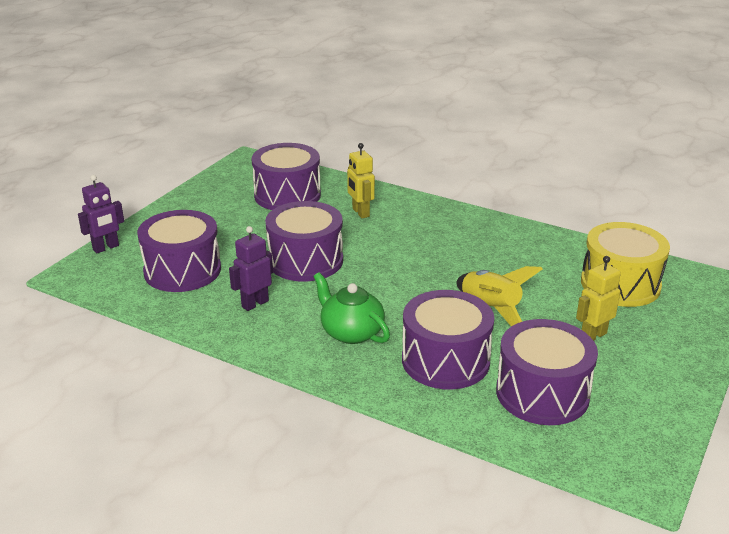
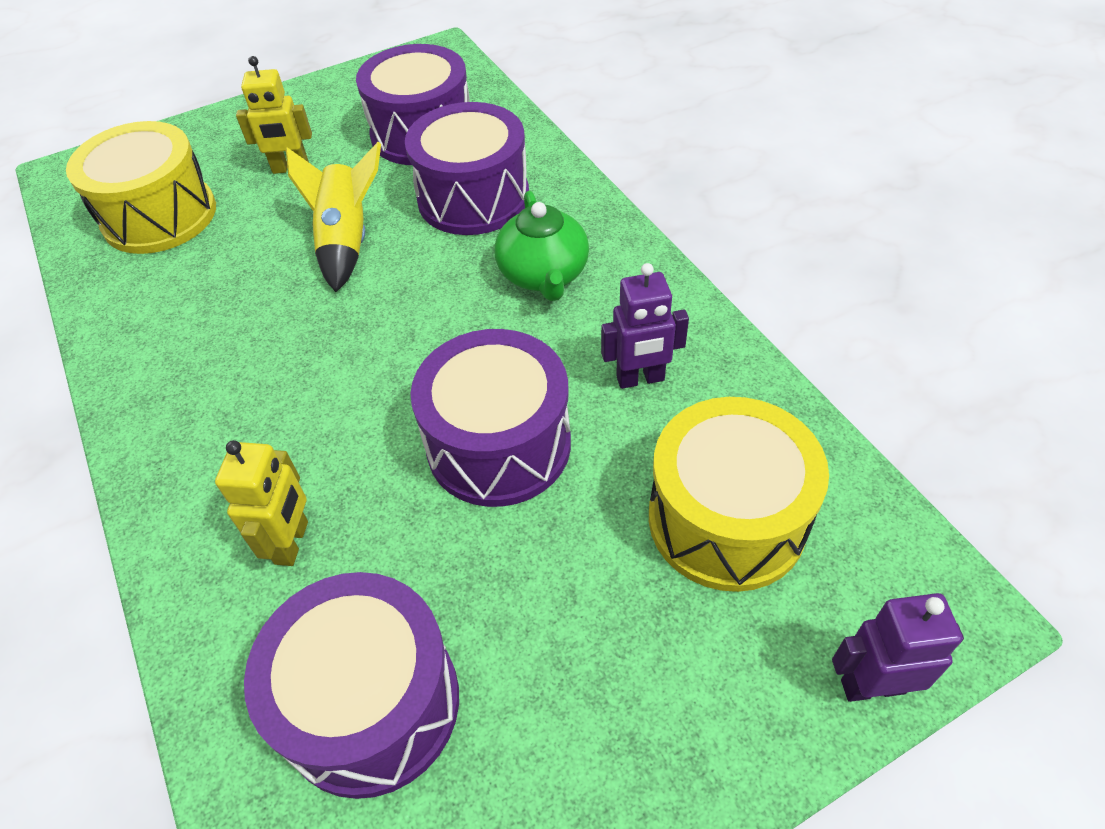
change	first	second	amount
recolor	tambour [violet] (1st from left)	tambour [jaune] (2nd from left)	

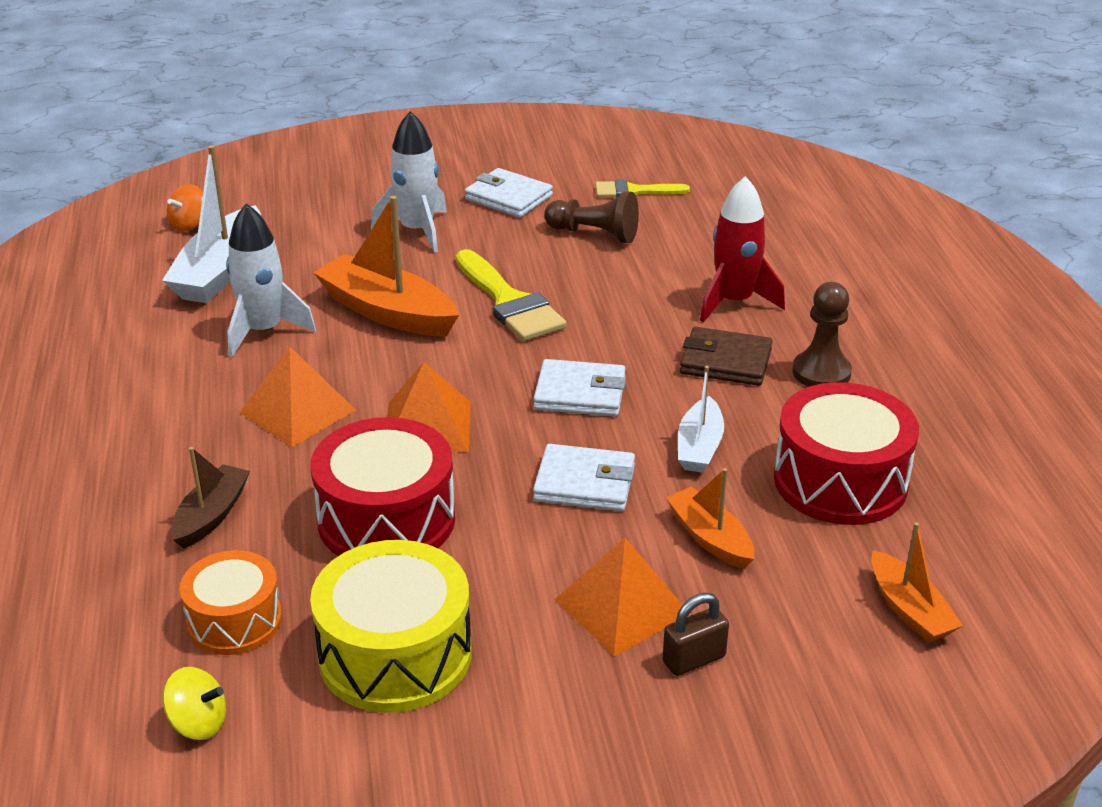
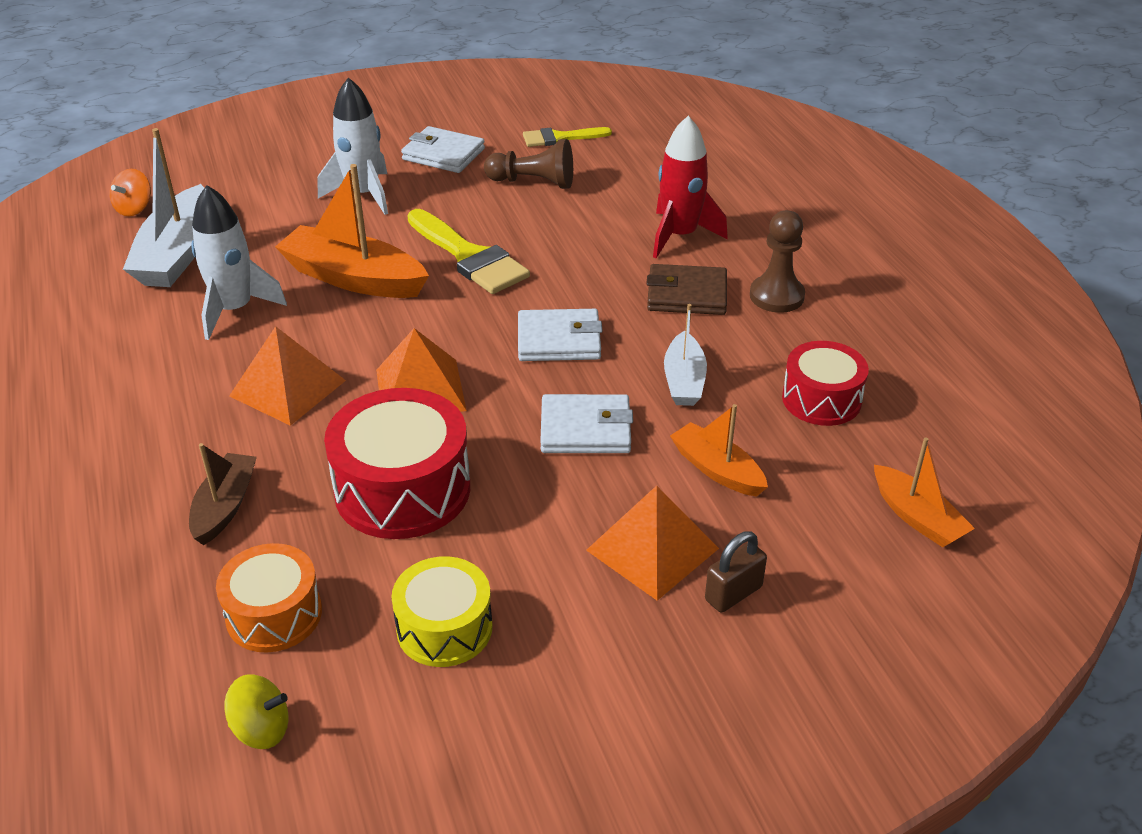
change	first	second	amount
resize	tambour [jaune]		x0.63
resize	tambour [rouge] (2nd from left)		x0.63

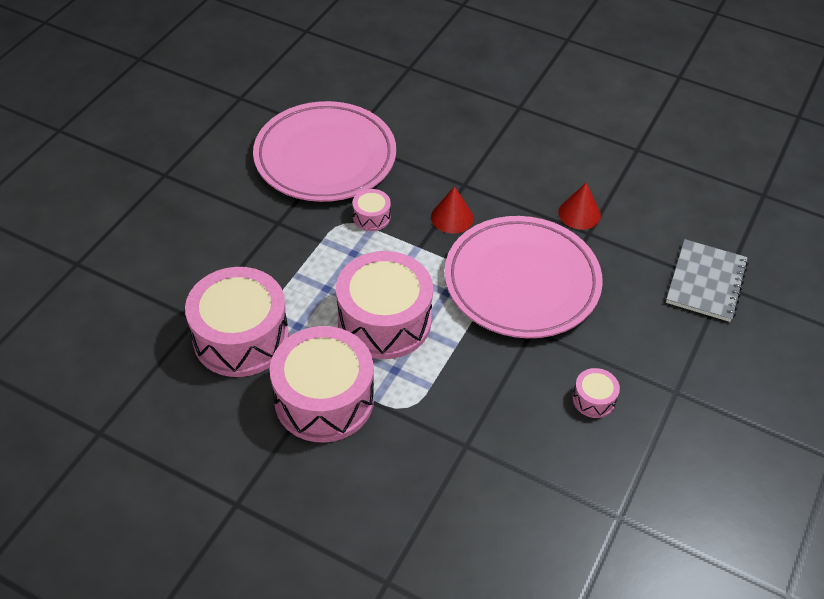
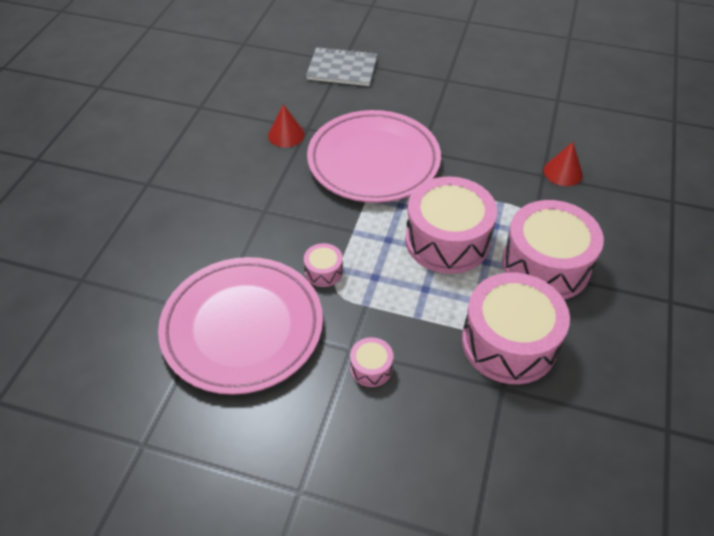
change	first	second	amount
move	cône [rouge] (1st from left in the first image)	cône [rouge] (2nd from left)	
move	tambour [rose] (5th from left in the first image)	tambour [rose] (2nd from left)	

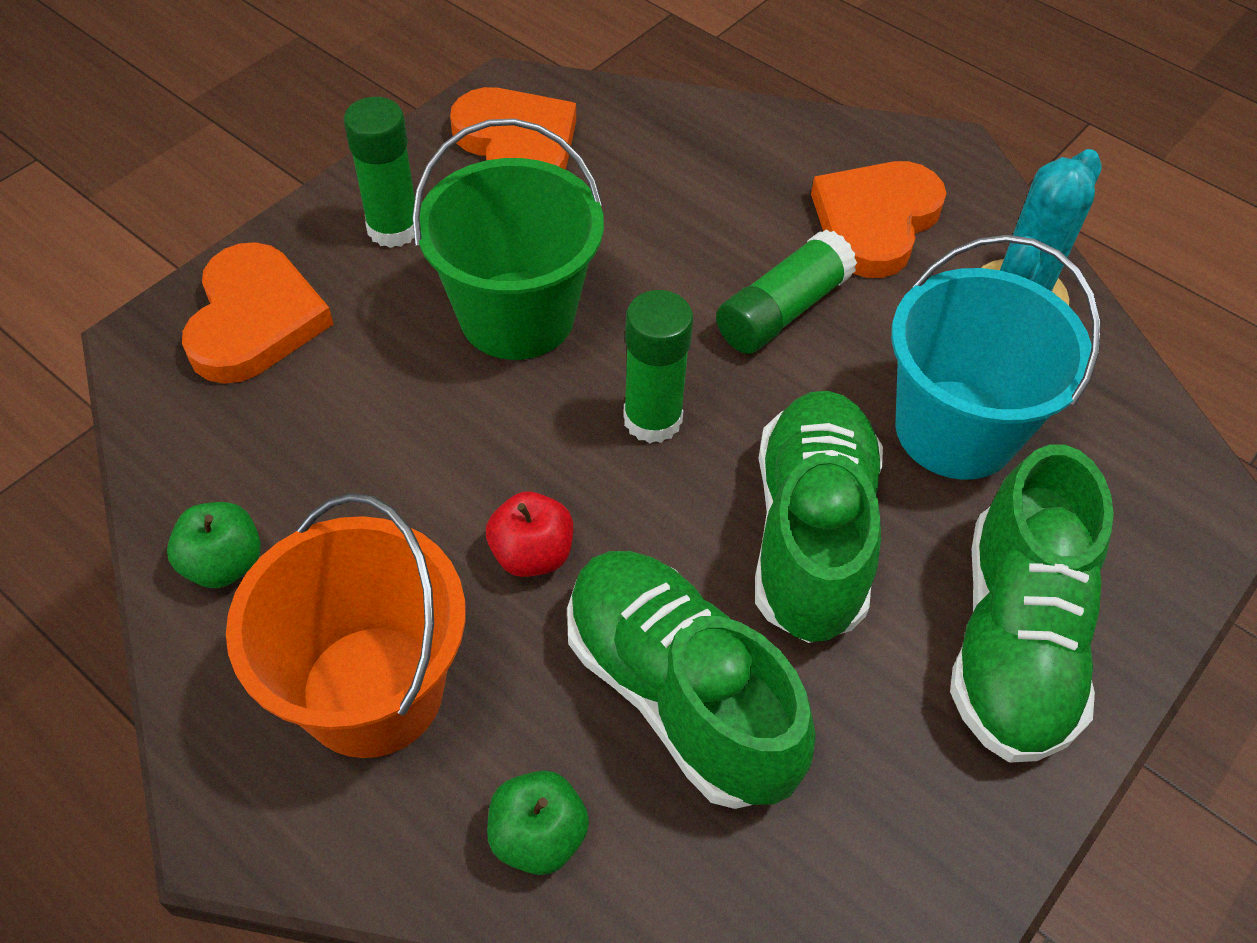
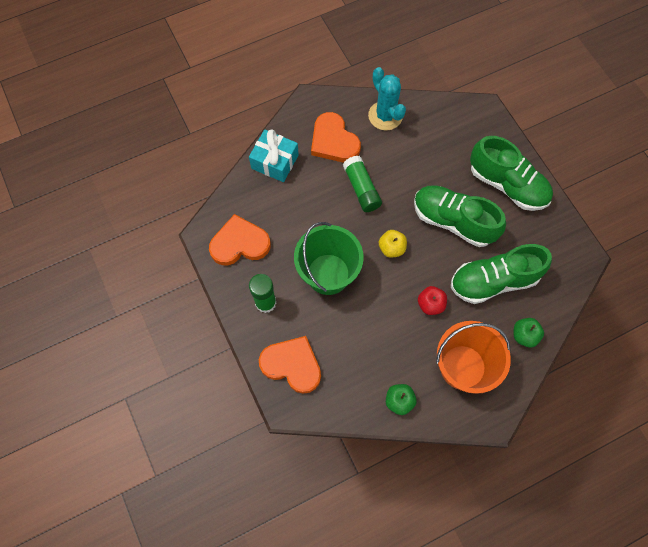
change	first	second	amount
replace	bâton de colle [vert] (2nd from left)	pomme [jaune]	
delete	seau [turquoise]		
insert		cadeau [turquoise]	

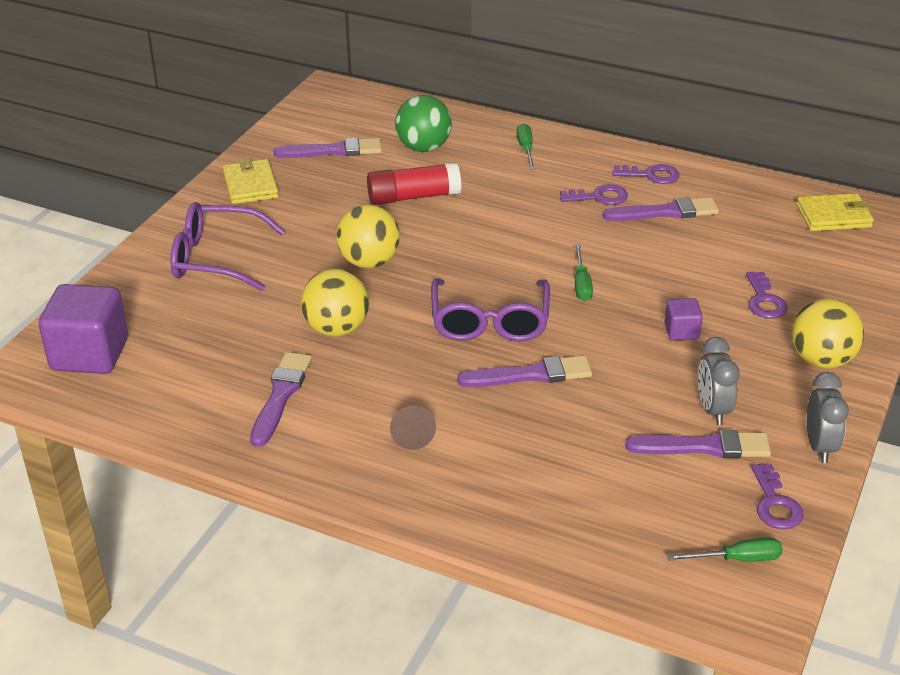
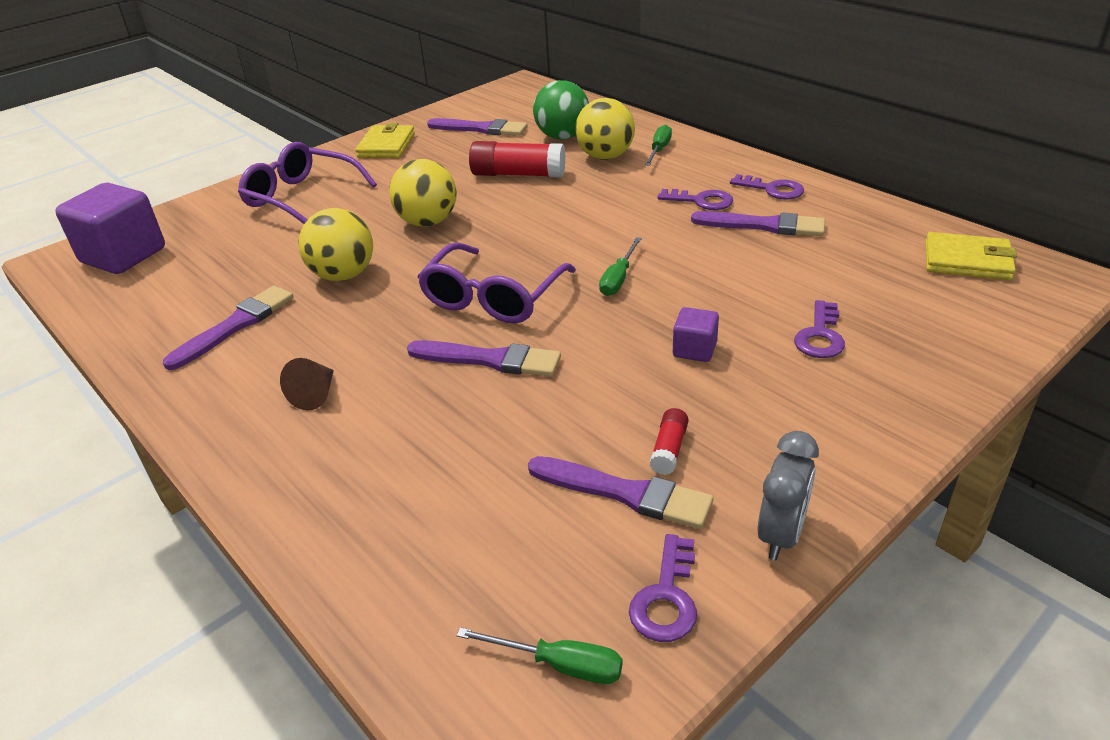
change	first	second	amount
replace	réveil [gris] (1st from left)	bâton de colle [rouge] (2nd from left)	
move	balle [jaune] (3rd from left)		

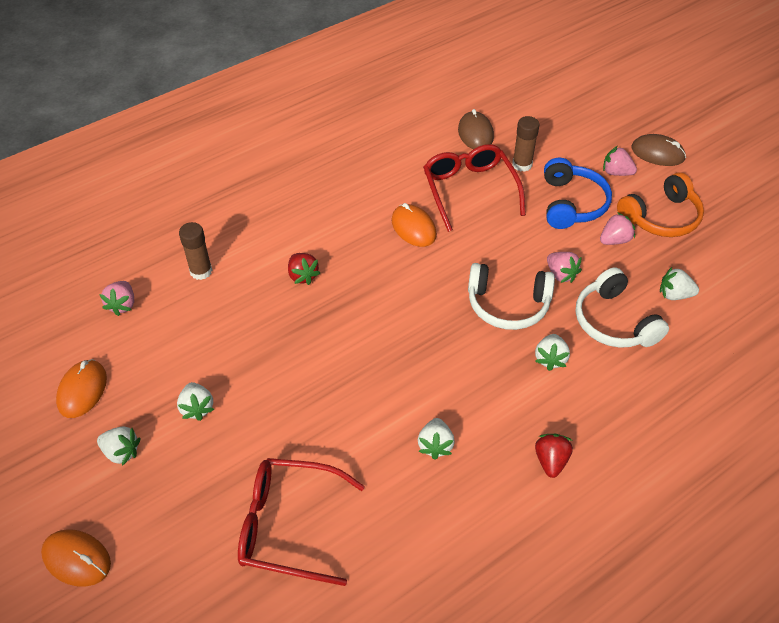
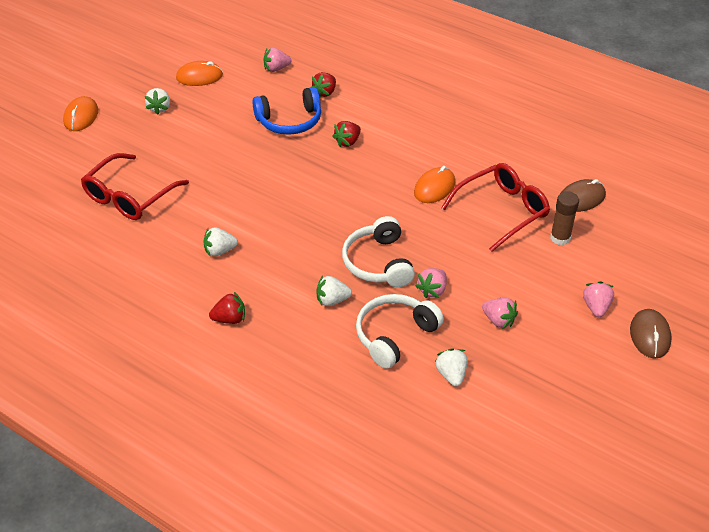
change	first	second	amount
delete	fraise [blanc] (2nd from left)		
replace	bâton de colle [marron] (1st from left)	fraise [rouge] (2nd from left)	
rotate	lunettes [rouge] (1st from left)		135 degrees counterclockwise
move	casque audio [bleu]		
delete	casque audio [orange]		

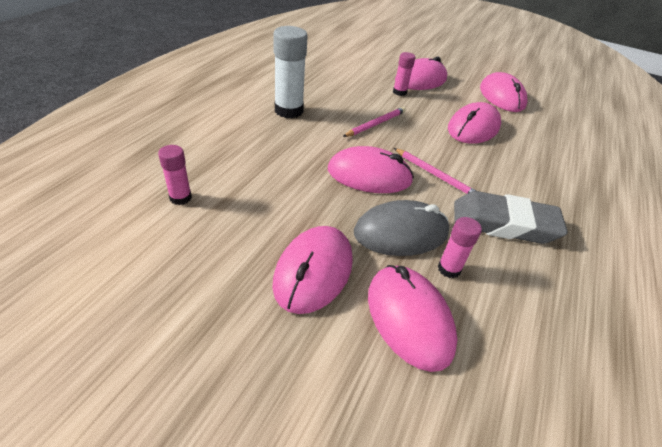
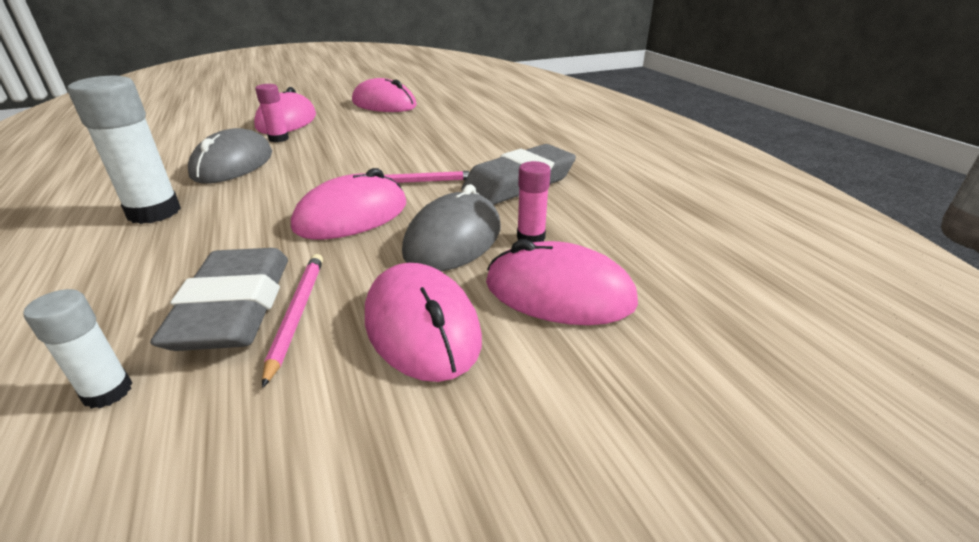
change	first	second	amount
recolor	bâton de colle [rose] (1st from left)	bâton de colle [blanc] (1st from left)	
move	crayon [rose] (1st from left)		
delete	souris [rose] (5th from left)		
insert		gomme [gris] (1st from left)	
insert		souris [gris] (1st from left)	

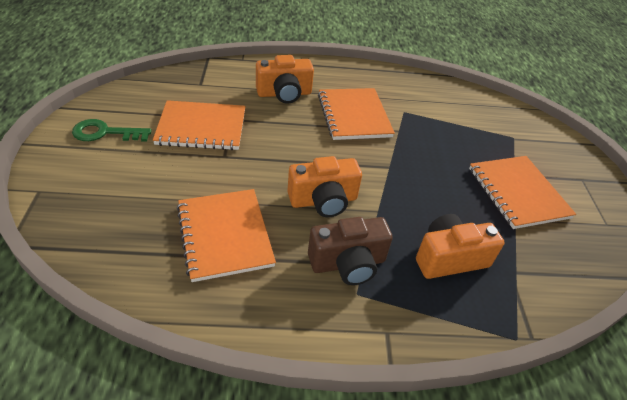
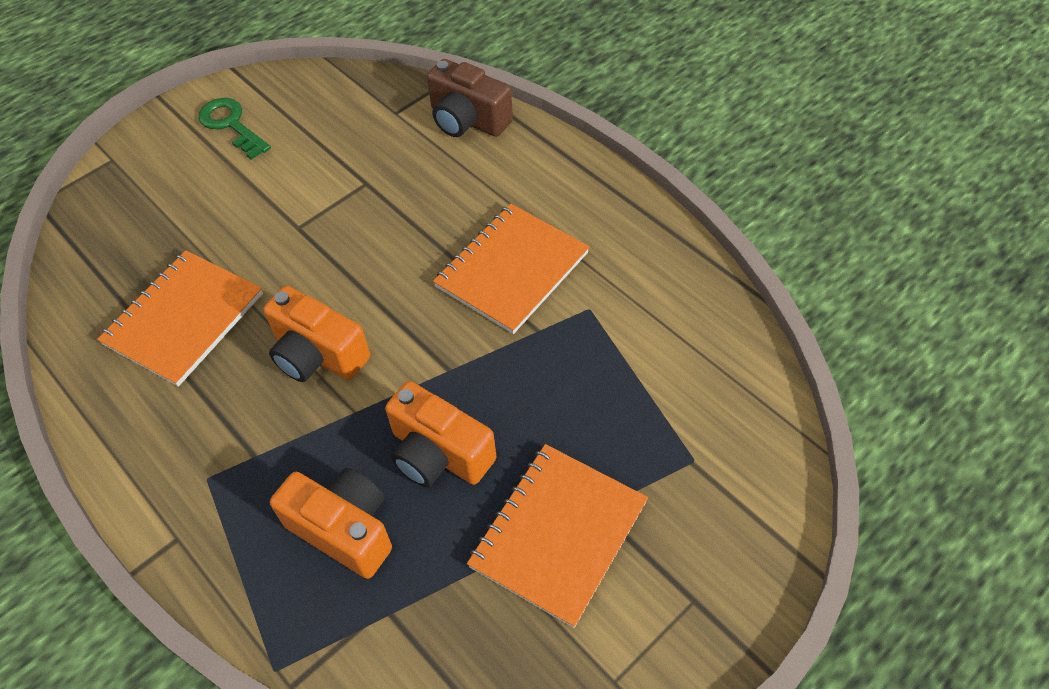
change	first	second	amount
delete	carnet [orange] (1st from left)		
move	appareil photo [orange] (1st from left in the first image)	appareil photo [orange] (3rd from left)	
move	appareil photo [marron]		

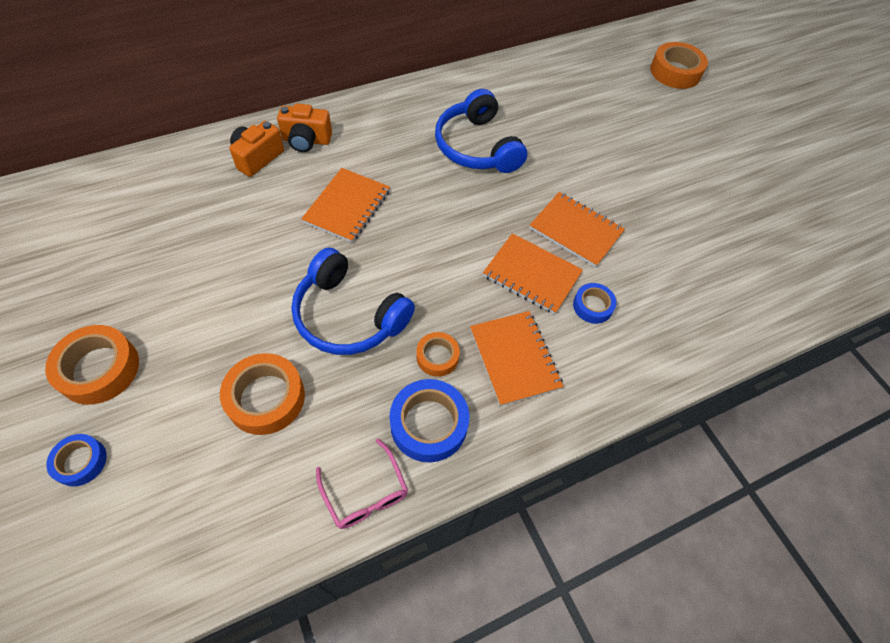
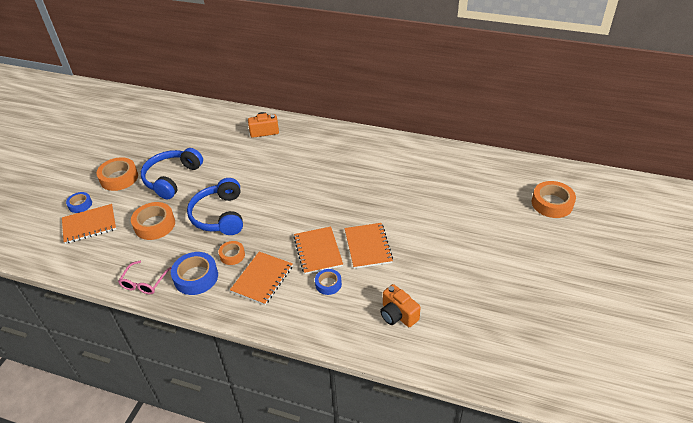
change	first	second	amount
move	appareil photo [orange] (2nd from left)		
move	carnet [orange] (1st from left)		
move	casque audio [bleu] (2nd from left in the first image)	casque audio [bleu] (1st from left)	

